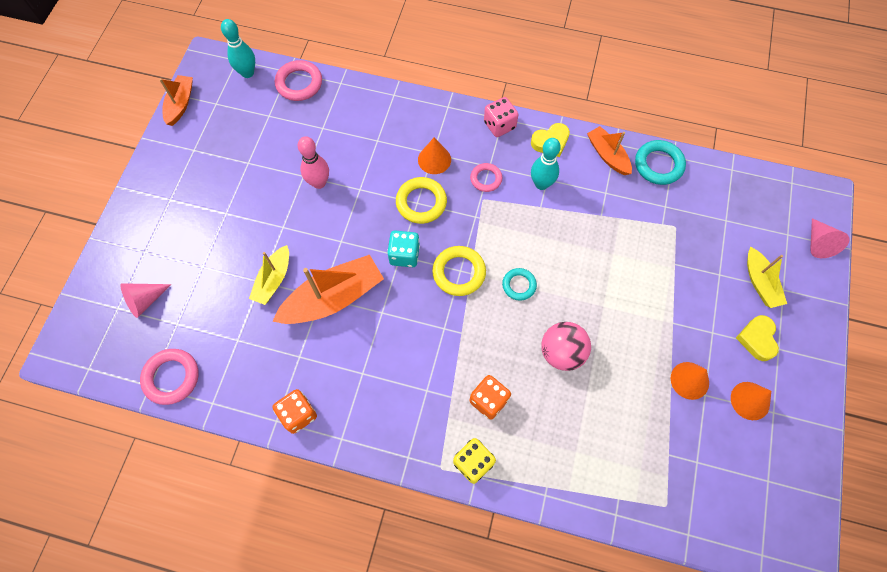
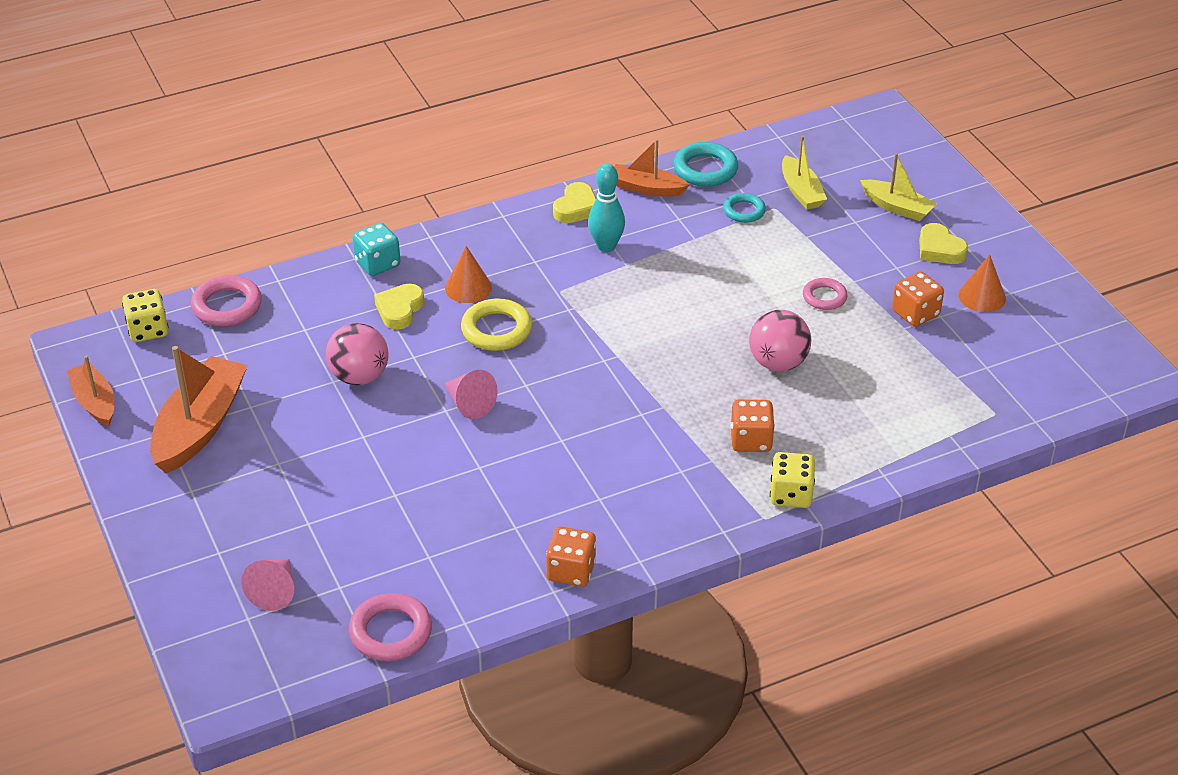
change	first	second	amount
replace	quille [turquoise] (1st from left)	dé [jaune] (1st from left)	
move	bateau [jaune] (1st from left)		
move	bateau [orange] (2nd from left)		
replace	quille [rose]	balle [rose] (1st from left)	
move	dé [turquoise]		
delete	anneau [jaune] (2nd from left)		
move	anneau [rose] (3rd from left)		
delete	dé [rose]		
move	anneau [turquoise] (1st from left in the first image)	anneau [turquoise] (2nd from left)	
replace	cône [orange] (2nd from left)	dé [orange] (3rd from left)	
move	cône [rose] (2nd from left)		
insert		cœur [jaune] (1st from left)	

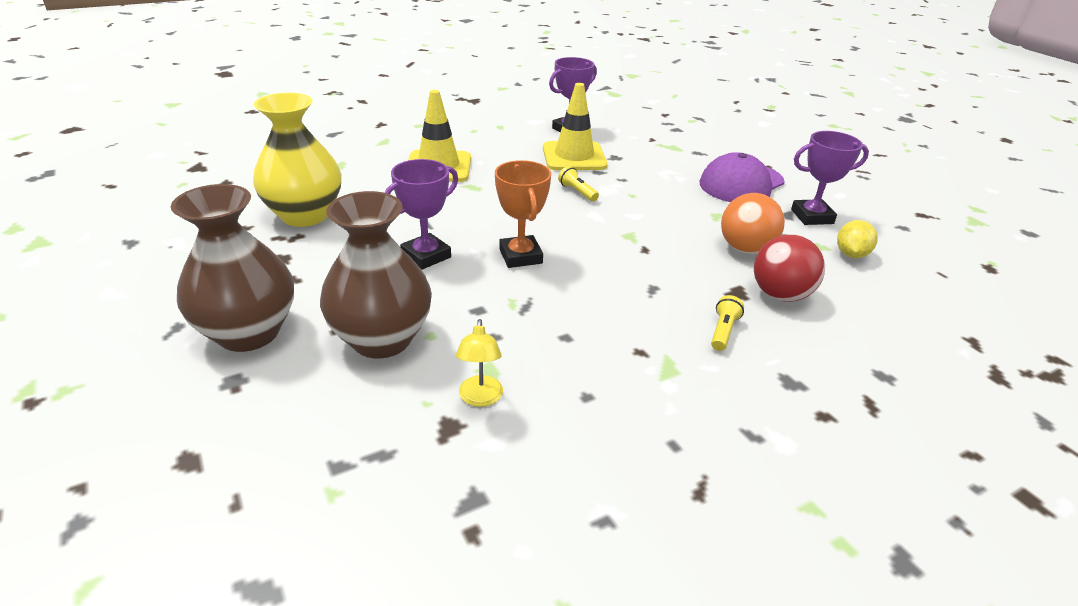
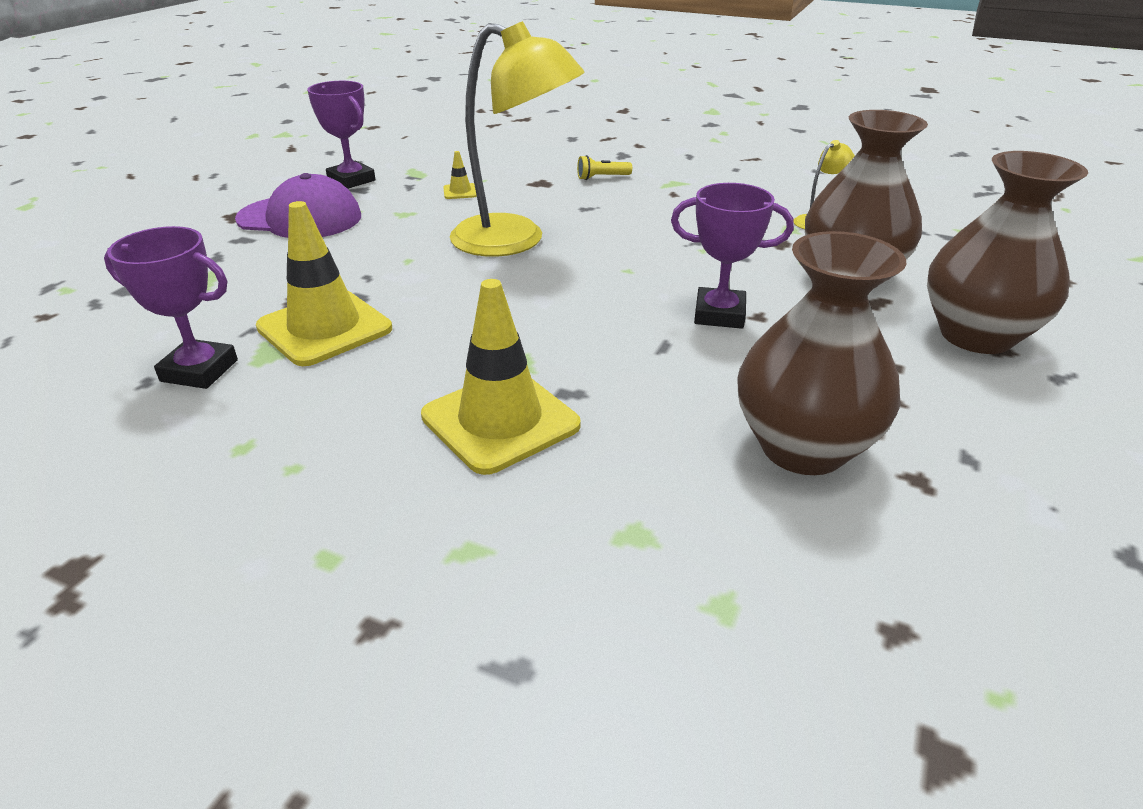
change	first	second	amount
recolor	vase [jaune]	vase [marron] (1st from left)	
delete	trophée [orange]		
delete	lampe de poche [jaune] (1st from left)		
replace	balle [orange]	cône de chantier [jaune] (2nd from left)	
delete	balle [rouge]		
delete	citron [jaune]		
insert		lampe [jaune] (1st from left)	

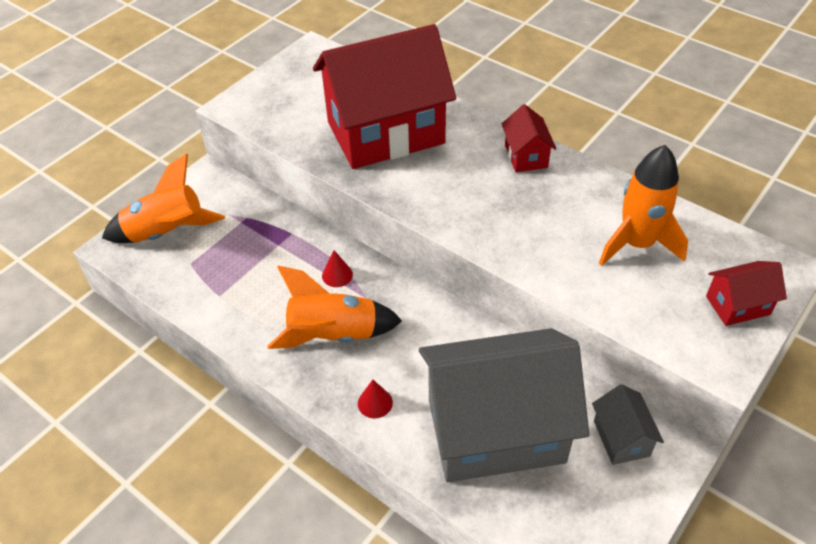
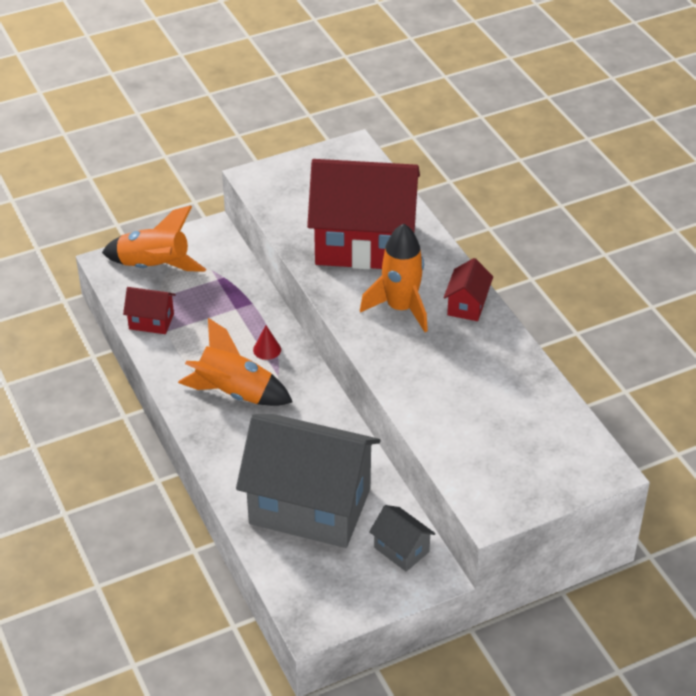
change	first	second	amount
delete	cône [rouge] (2nd from left)		
rotate	maison [gris] (2nd from left)		60 degrees counterclockwise
move	fusée [orange] (3rd from left)		
move	maison [rouge] (3rd from left in the first image)	maison [rouge] (1st from left)	

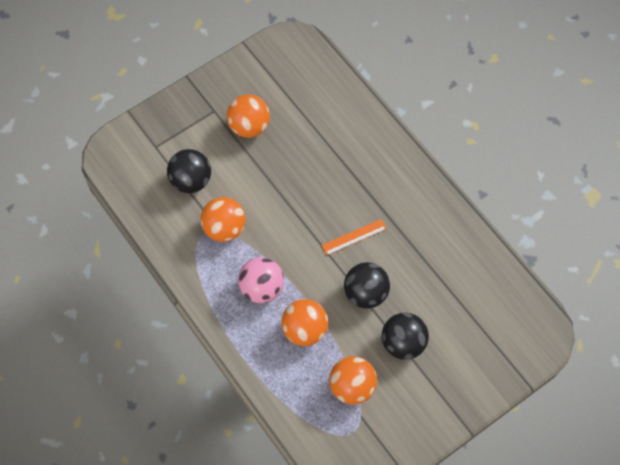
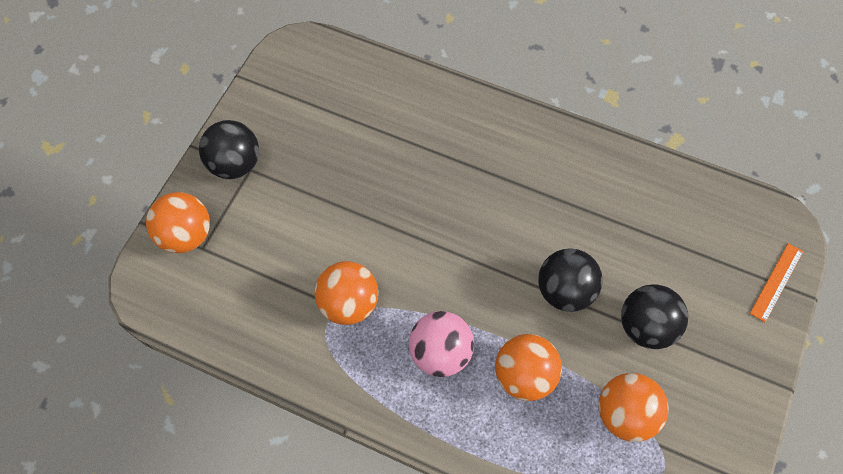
change	first	second	amount
move	balle [noir] (1st from left)		
move	balle [orange] (2nd from left in the first image)	balle [orange] (1st from left)	
move	règle [orange]		

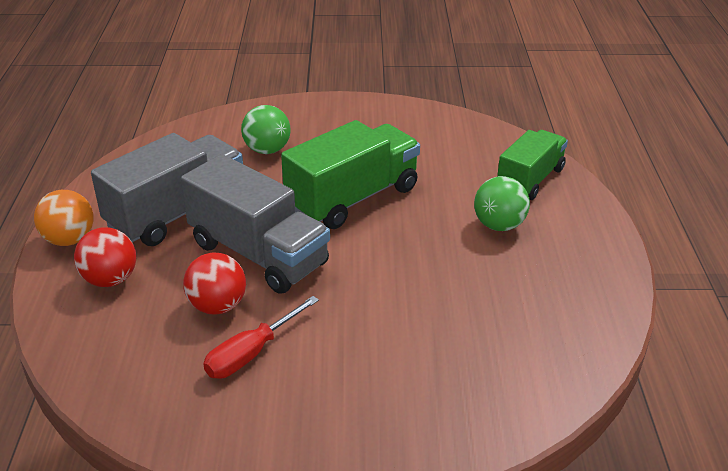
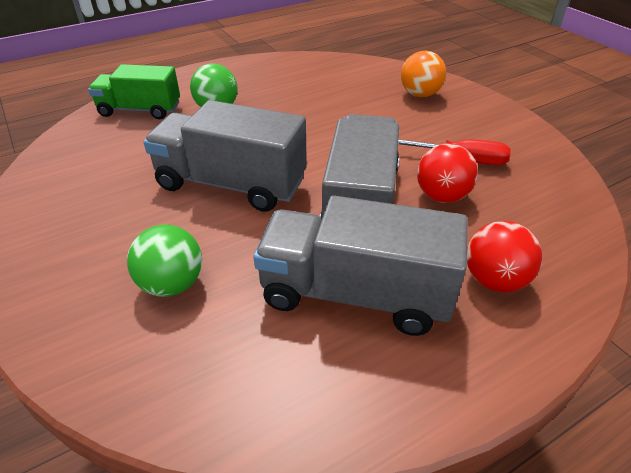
change	first	second	amount
move	balle [orange]		
recolor	camion [vert] (1st from left)	camion [gris] (1st from left)	

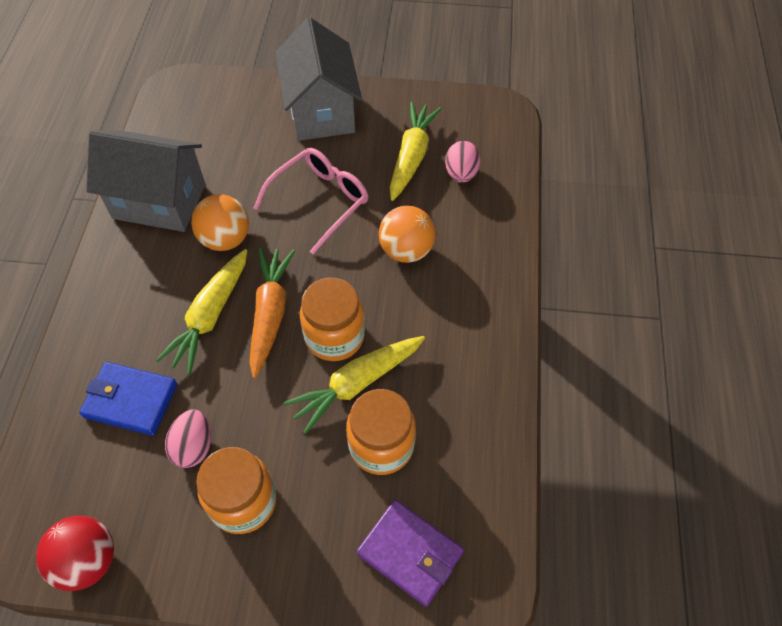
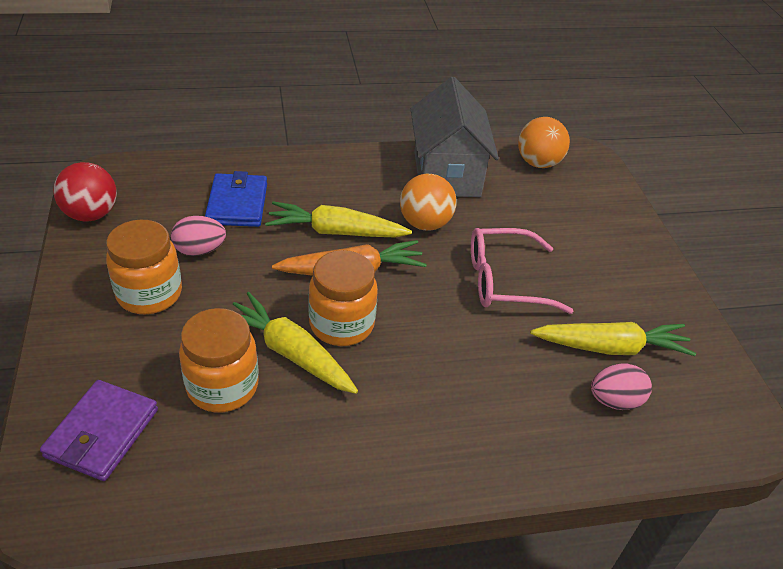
change	first	second	amount
rotate	lunettes [rose]		150 degrees clockwise
delete	maison [gris] (2nd from left)		
move	balle [orange] (2nd from left)		

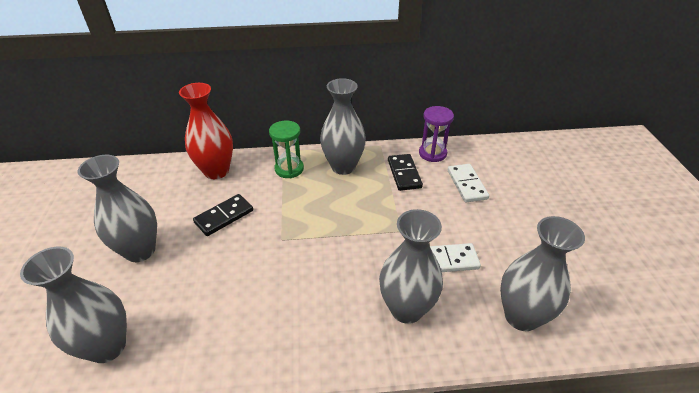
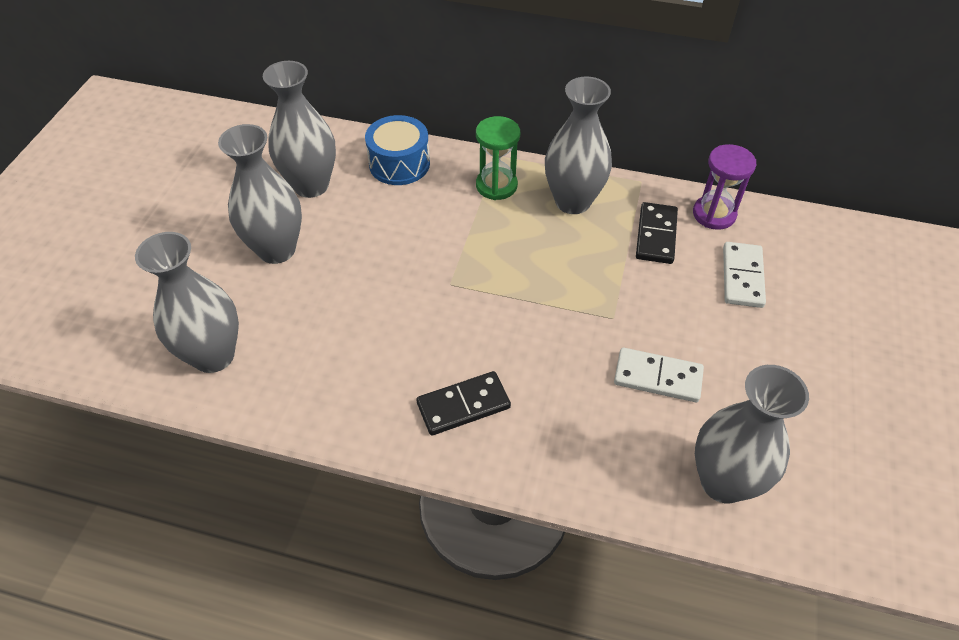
change	first	second	amount
replace	vase [rouge]	tambour [bleu]	
move	domino [noir] (1st from left)		
move	vase [gris] (4th from left in the first image)	vase [gris] (3rd from left)	

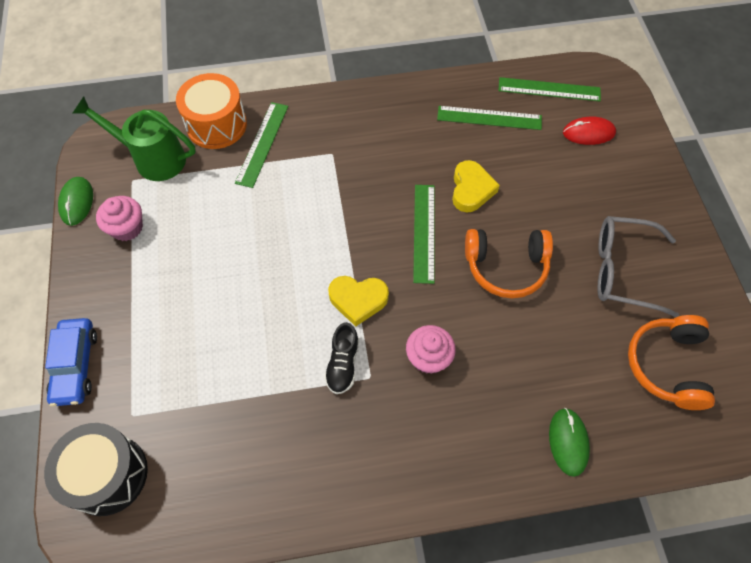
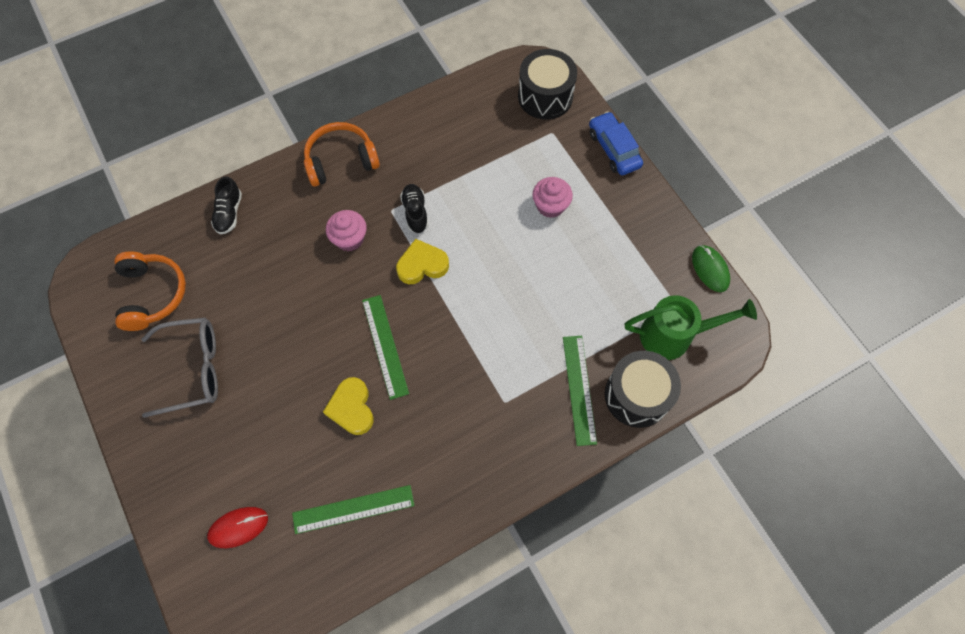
change	first	second	amount
move	muffin [rose] (1st from left in the first image)	muffin [rose] (2nd from left)	
recolor	tambour [orange]	tambour [noir] (2nd from left)	
move	casque audio [orange] (1st from left in the first image)	casque audio [orange] (2nd from left)	
delete	règle [vert] (4th from left)		
replace	souris [vert] (2nd from left)	chaussure [noir] (1st from left)	

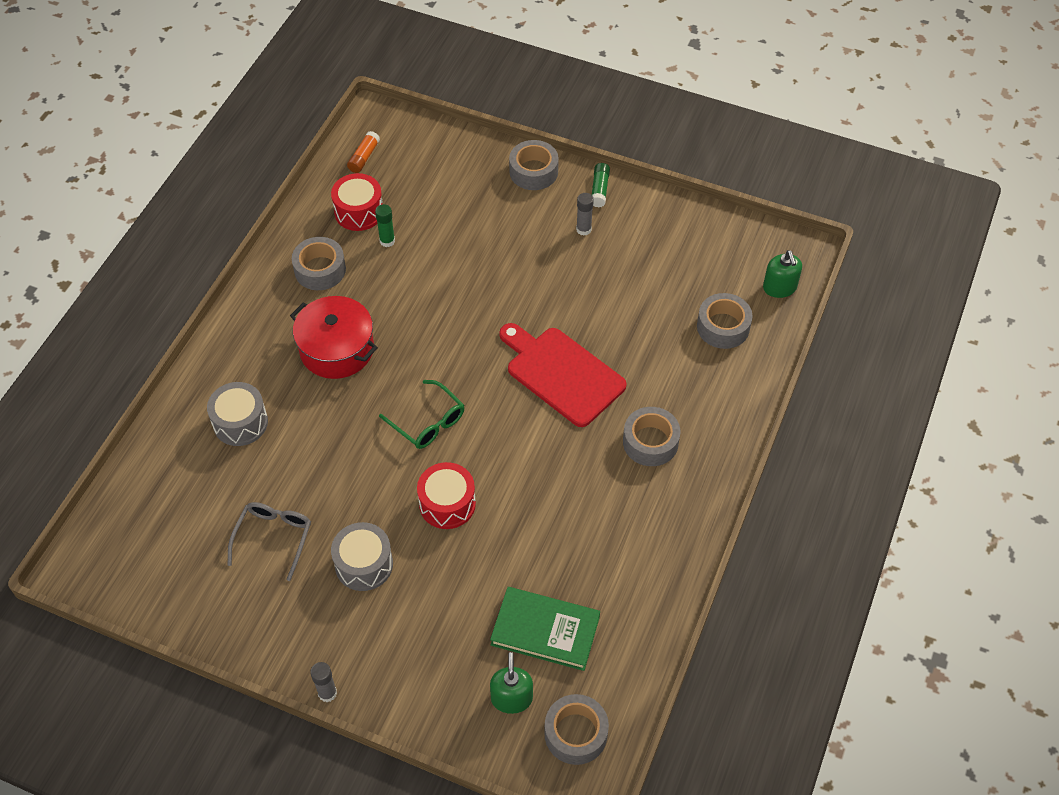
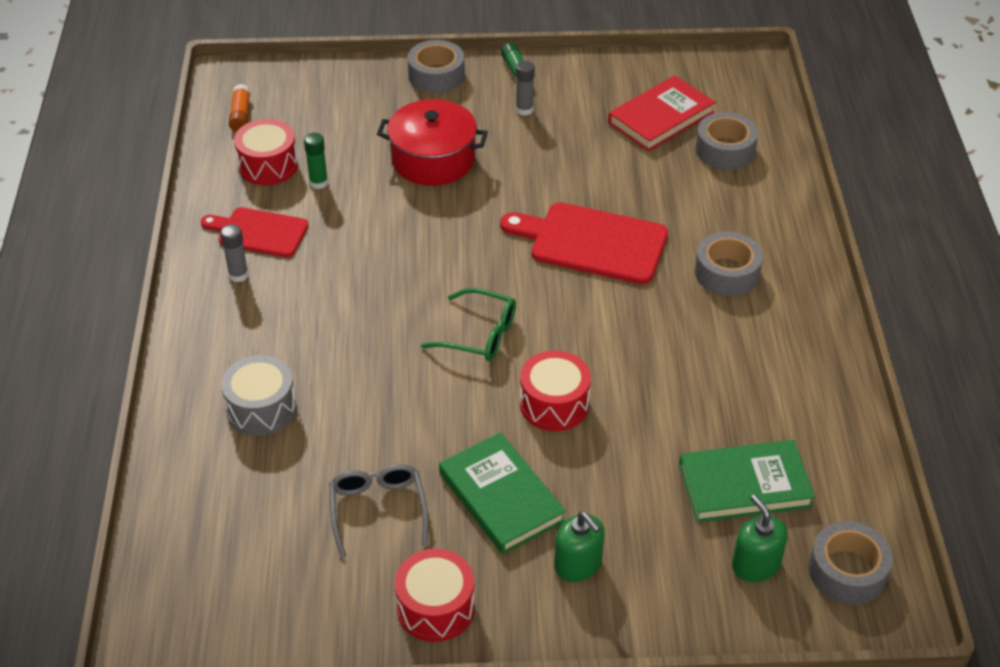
change	first	second	amount
move	marmite [rouge]		
replace	ruban adhésif [gris] (1st from left)	planche à découper [rouge] (1st from left)	
move	bâton de colle [gris] (1st from left)		
replace	tambour [gris] (2nd from left)	livre [vert] (1st from left)	
move	distributeur de savon [vert] (2nd from left in the first image)	distributeur de savon [vert] (1st from left)	
insert		tambour [rouge] (2nd from left)	
insert		livre [rouge]	

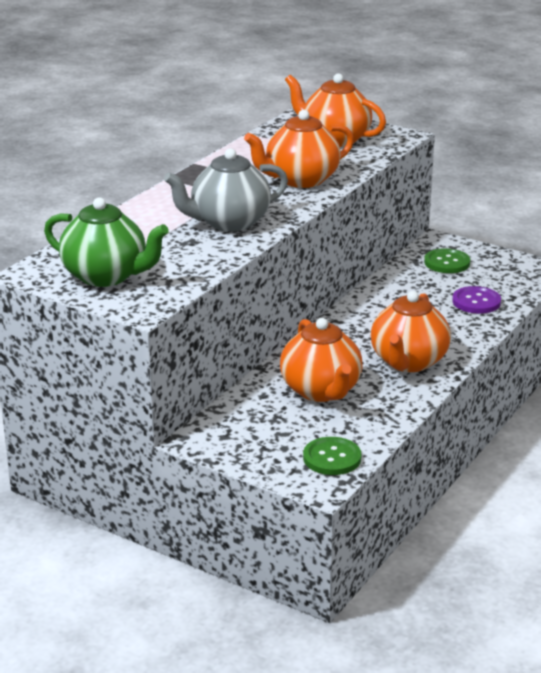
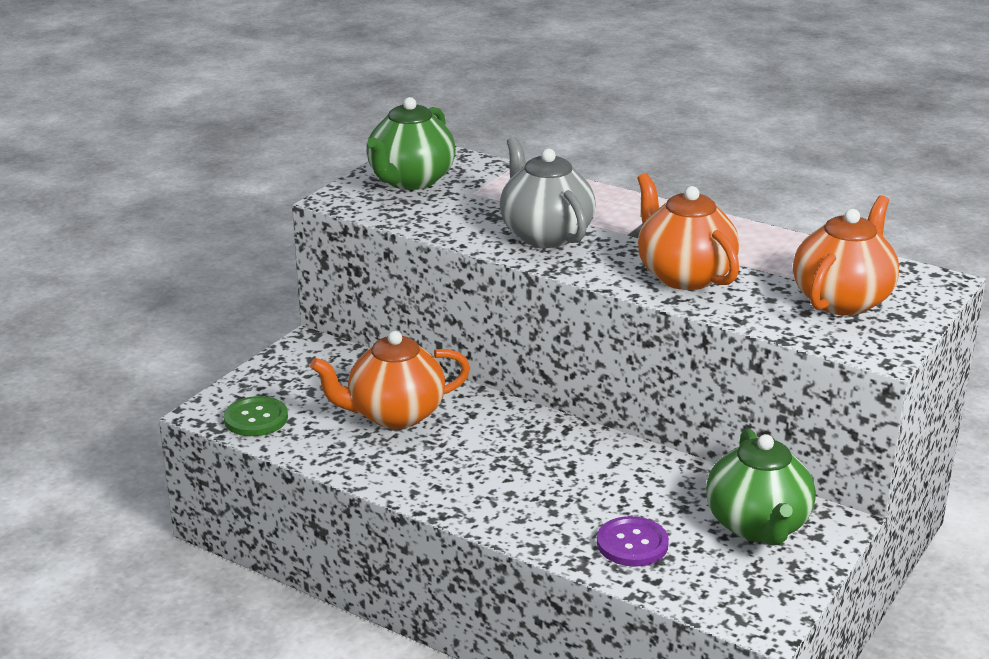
change	first	second	amount
delete	théière [orange] (4th from left)		
replace	bouton [vert] (2nd from left)	théière [vert] (2nd from left)	

